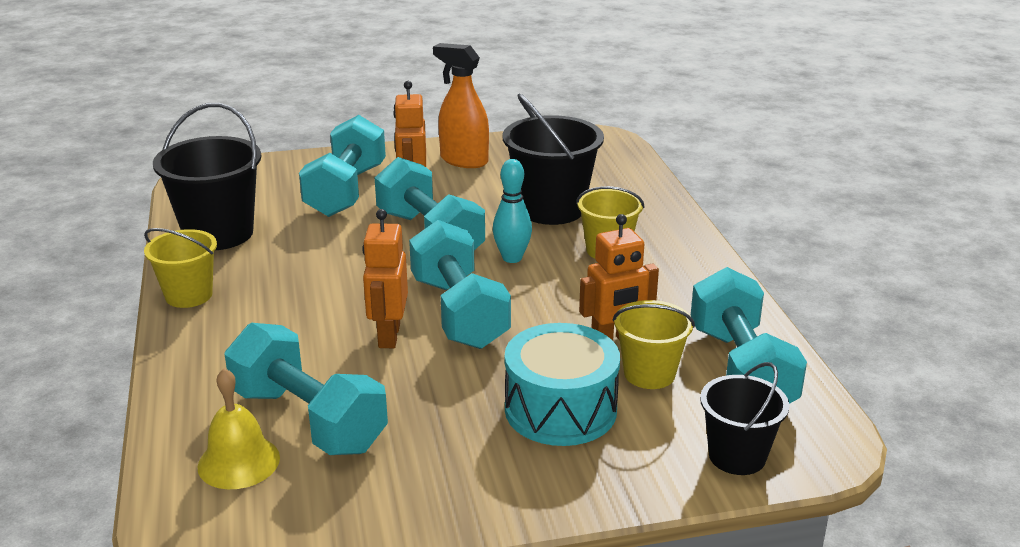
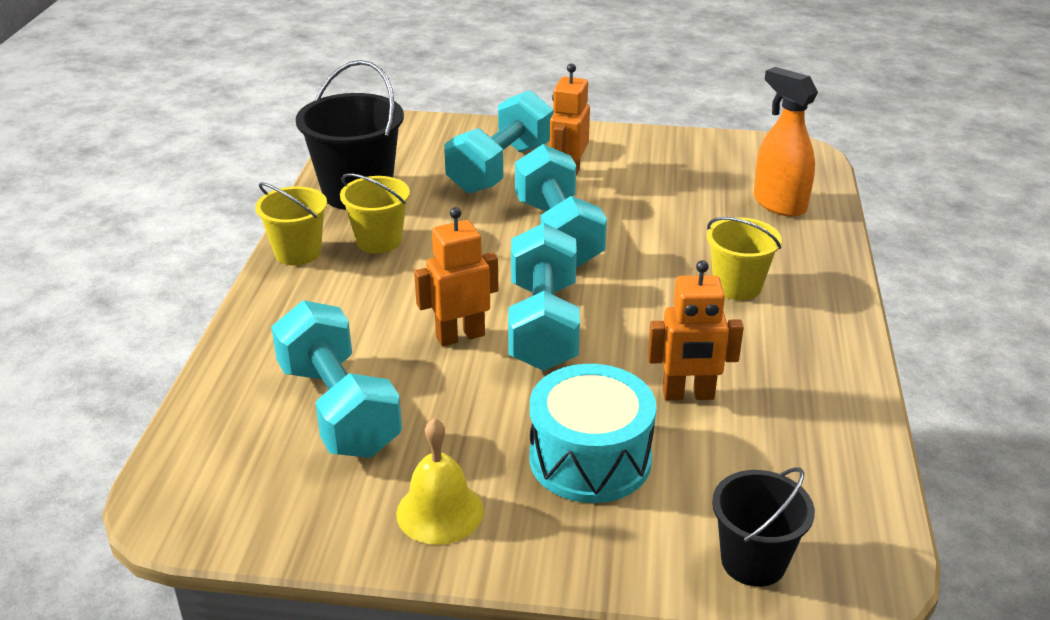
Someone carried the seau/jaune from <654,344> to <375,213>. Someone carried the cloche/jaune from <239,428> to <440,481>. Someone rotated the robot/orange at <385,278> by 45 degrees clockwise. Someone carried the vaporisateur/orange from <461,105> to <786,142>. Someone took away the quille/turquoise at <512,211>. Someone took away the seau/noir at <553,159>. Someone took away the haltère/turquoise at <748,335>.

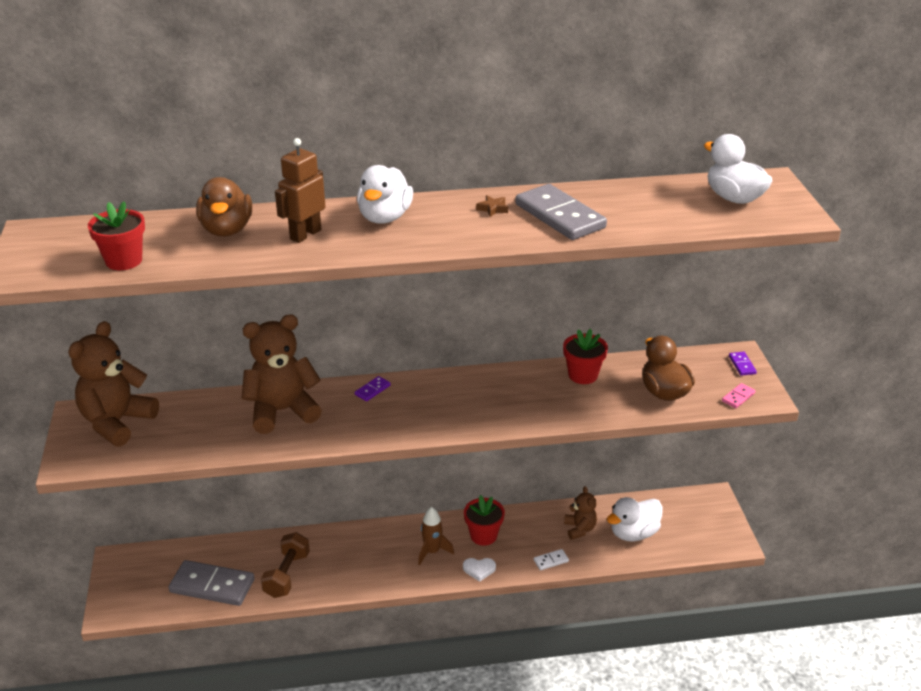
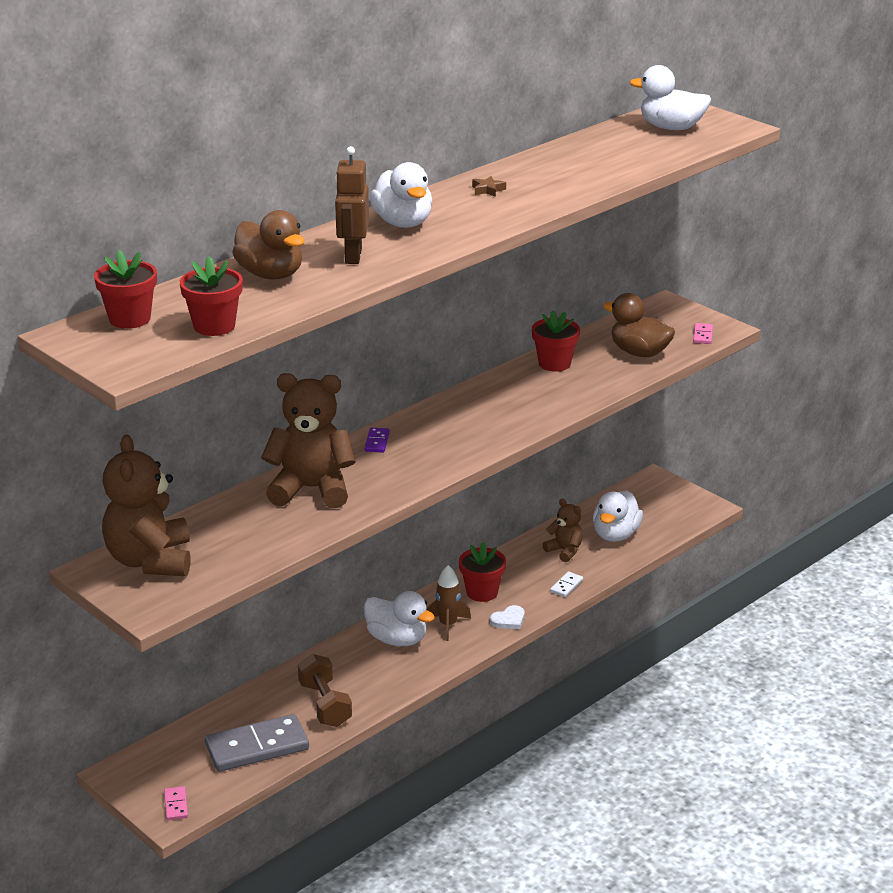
Someone put down the pot de fleurs/rouge at <125,289>. Someone put down the domino/rose at <176,803>. Someone rotated the ours en peluche/marron at <281,374> by 60 degrees clockwise. Someone put down the canard/blanc at <399,618>. Someone took away the domino/gris at <561,212>. Someone took away the domino/violet at <743,364>.

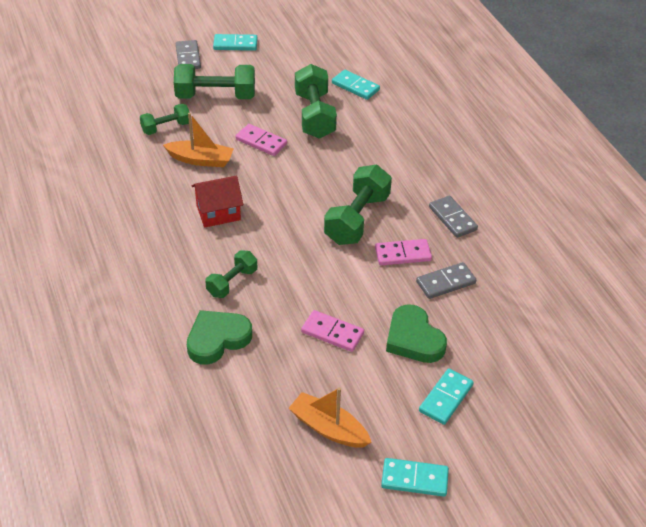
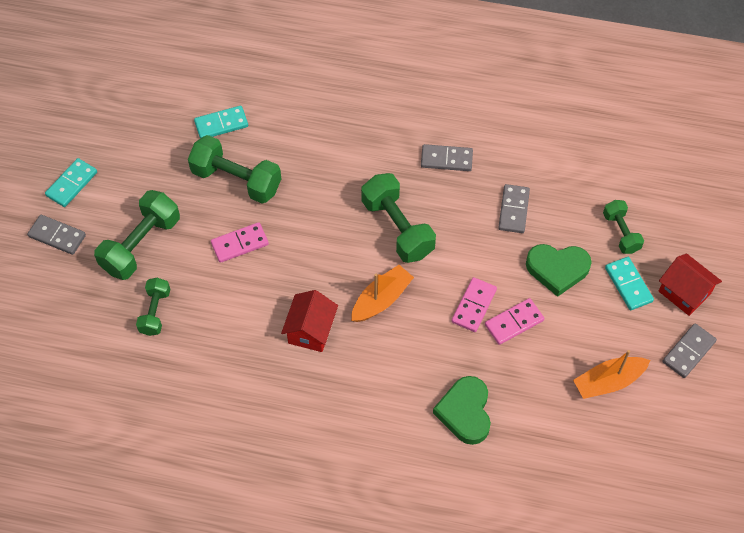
Someone carried the bateau/orange from <198,140> to <382,293>. Someone carried the domino/rose from <403,252> to <474,304>. Someone carried the haltère/vert from <231,274> to <623,227>. Someone put down the maison/rouge at <690,284>. Someone repainted the domino/turquoise at <415,477>, which became the domino/gris at <690,350>.

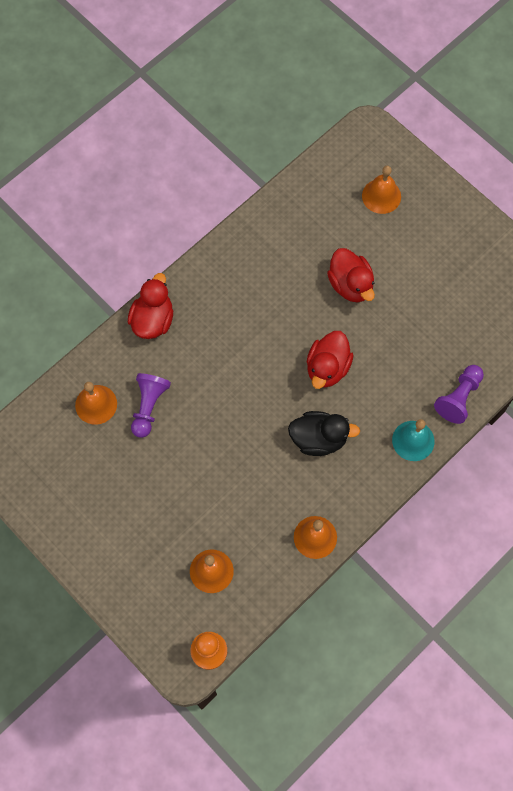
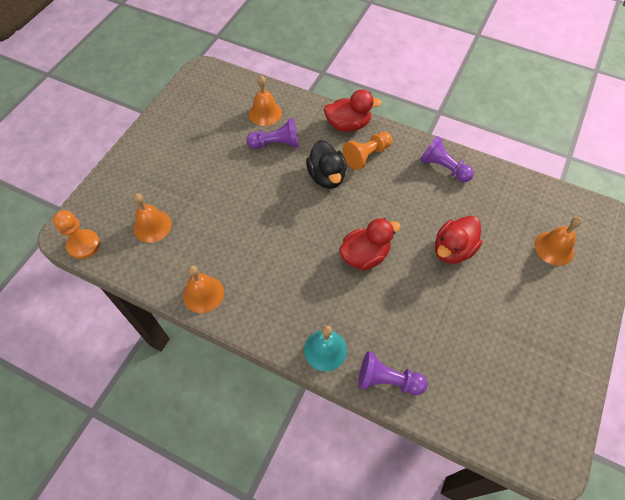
Someone carried the canard/noir from <324,433> to <326,164>. Someone rotated the canard/rouge at <330,360> by 150 degrees clockwise. Someone put down the pion/orange at <367,151>. Someone put down the pion/violet at <447,159>.

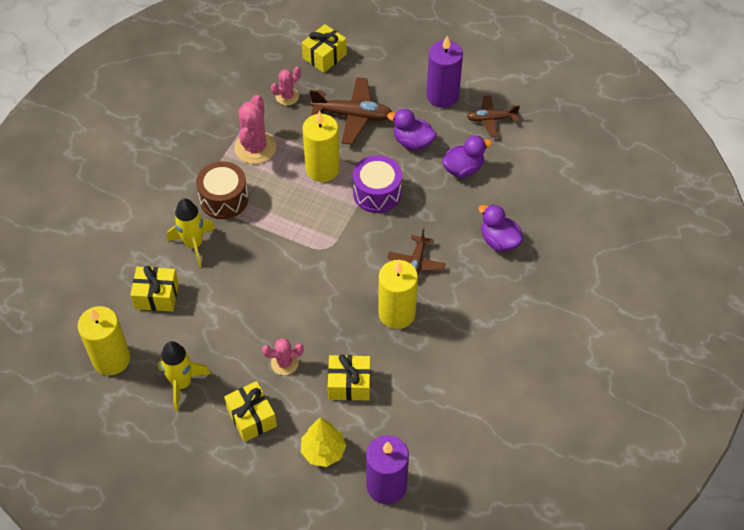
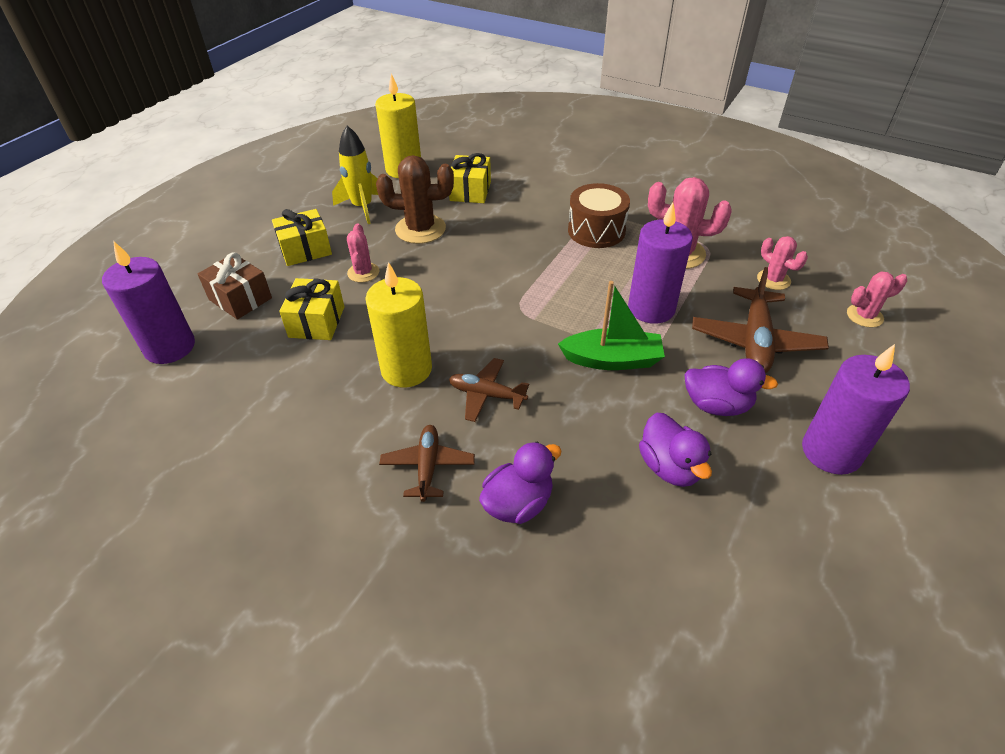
Someone swapped the arbre/jaune at <323,442> for the cadeau/marron at <235,286>. Someone put down the cactus/marron at <415,199>. Someone carried the avion/marron from <493,116> to <427,463>. Someone swapped the tambour/violet at <377,184> for the bateau/vert at <611,325>. Someone repainted the bougie/jaune at <321,146>, which became the bougie/violet at <660,263>. Someone rotated the canard/violet at <411,129> by 75 degrees clockwise. Someone swapped the cadeau/jaune at <324,48> for the cactus/rose at <877,300>. Someone took away the fusée/jaune at <191,233>.

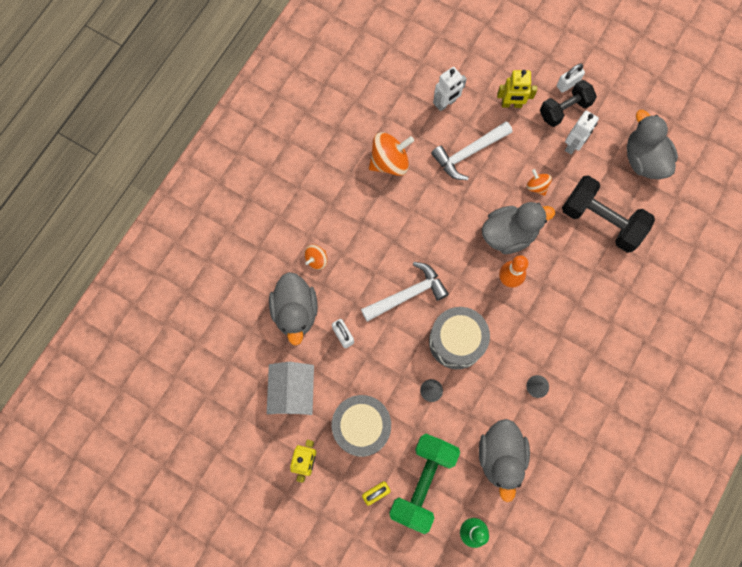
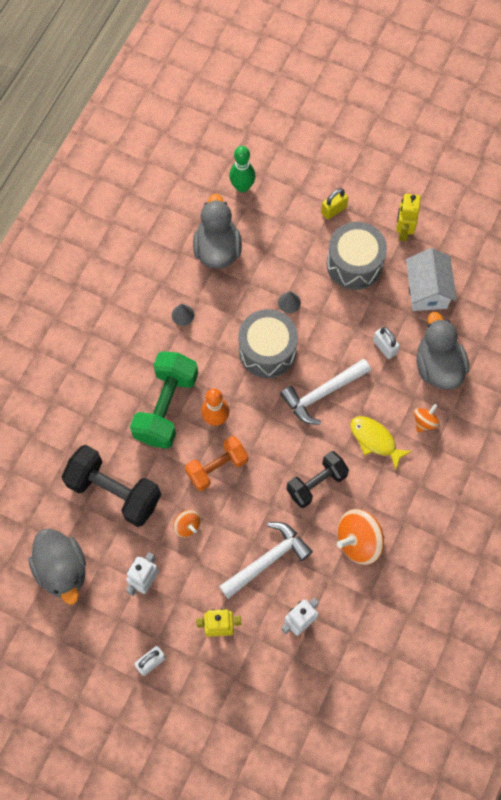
Someone carried the haltère/vert from <424,484> to <164,400>. Someone swapped the canard/gris at <518,228> for the haltère/orange at <216,463>. Someone carried the haltère/noir from <568,103> to <317,479>. Someone put down the poisson/jaune at <381,443>.

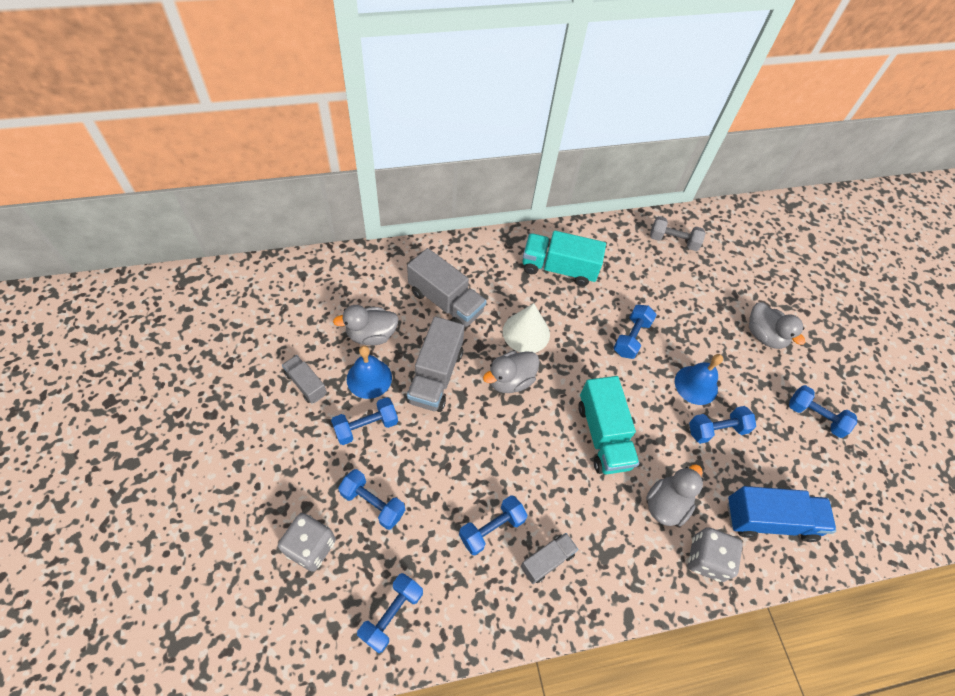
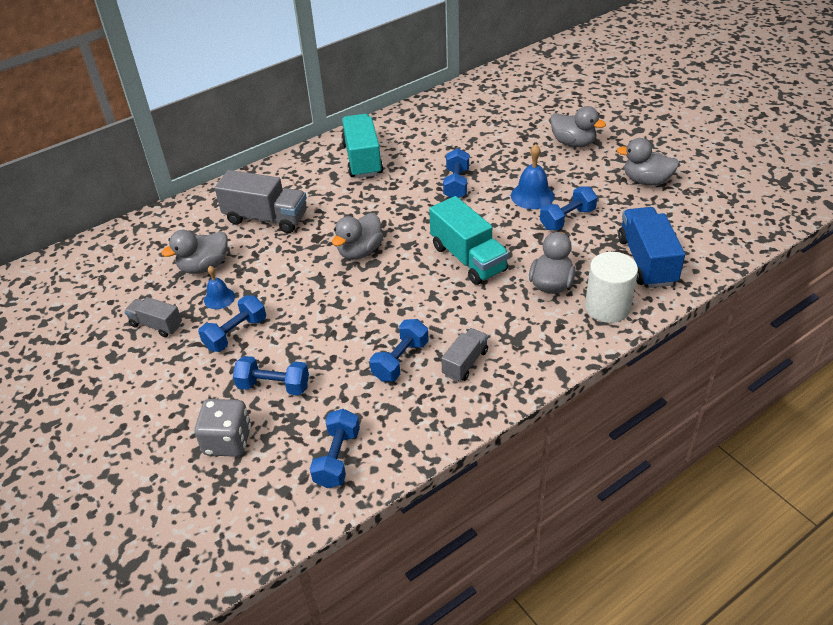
Someone scaled the cloche/bleu at <369,372> by 0.64. Someone rotated the camion/turquoise at <564,258> by 90 degrees clockwise. Someone swapped the dé/gris at <715,554> for the cylindre/blanc at <611,287>. Someone swapped the haltère/bleu at <823,411> for the canard/gris at <648,161>. Someone rotated the camion/bleu at <781,514> by 75 degrees counterclockwise. Someone took away the camion/gris at <435,364>. Someone took away the cône/blanc at <526,328>. Someone took away the haltère/gris at <678,233>.

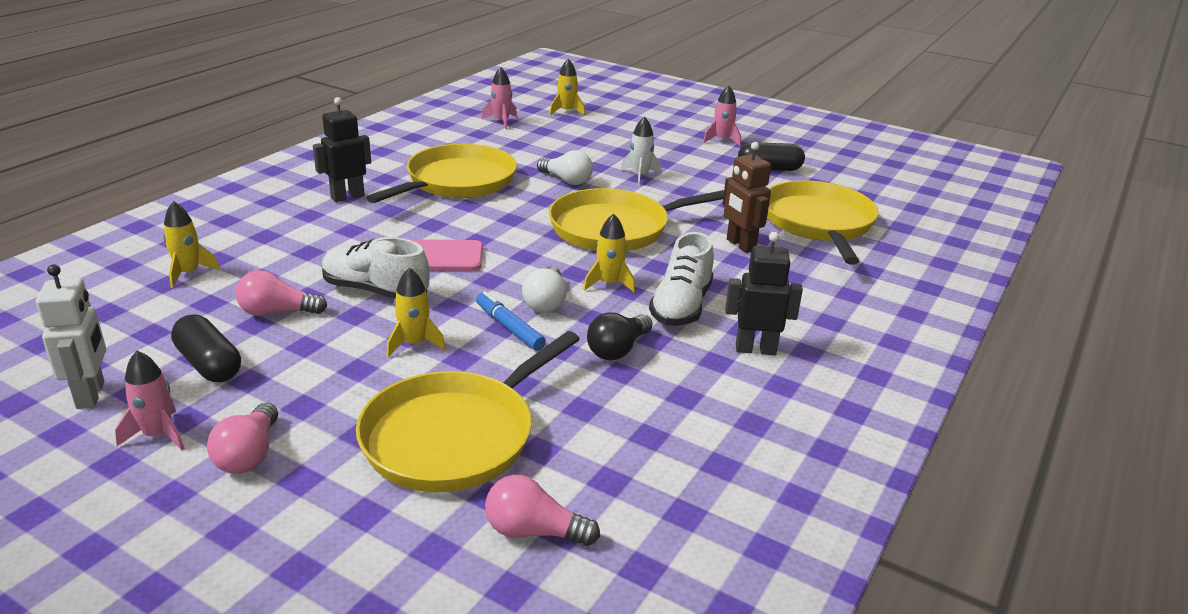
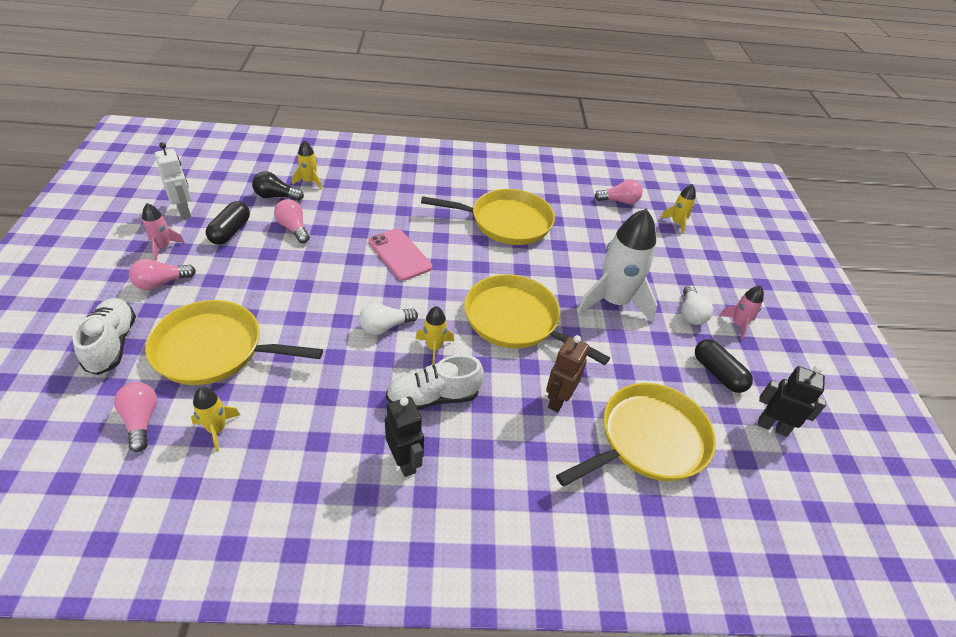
Someone carried the chaussure/blanc from <376,268> to <104,336>. Someone rotated the robot/blanc at <71,336> by 75 degrees counterclockwise. Someone carried the fusée/jaune from <416,312> to <215,419>. Someone carried the ampoule/noir from <619,336> to <278,186>. Someone scaled the fusée/blanc at <641,151> by 2.13. Someone swapped the fusée/rose at <499,98> for the ampoule/rose at <618,191>. Someone carried the ampoule/blanc from <565,167> to <697,305>. Someone carried the robot/noir from <342,149> to <792,401>. Someone took away the feutre/bleu at <511,321>.

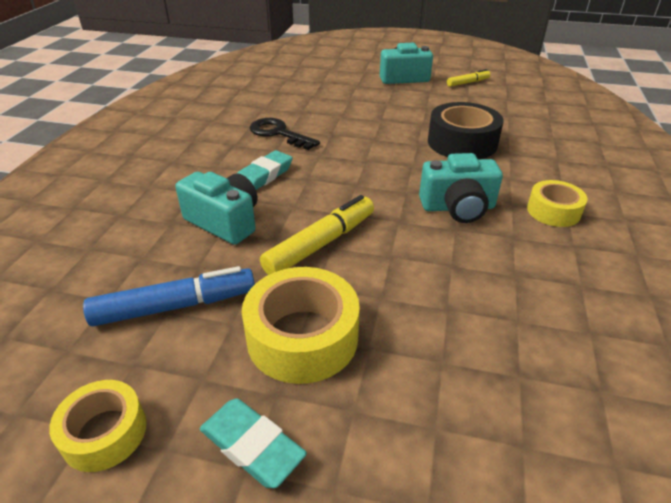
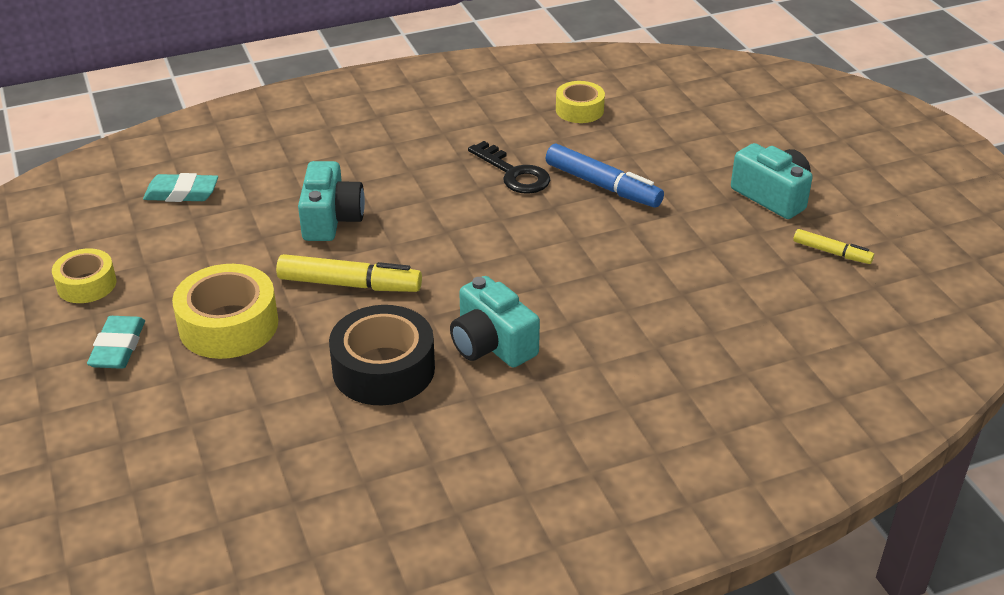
Someone carried the gomme/turquoise from <265,170> to <180,187>. Someone carried the ruban adhésif/noir from <466,130> to <382,355>. Someone rotated the clé/noir at <285,134> by 135 degrees clockwise. Someone carried the feutre/bleu from <169,296> to <605,176>. Someone carried the ruban adhésif/jaune from <557,203> to <580,102>.

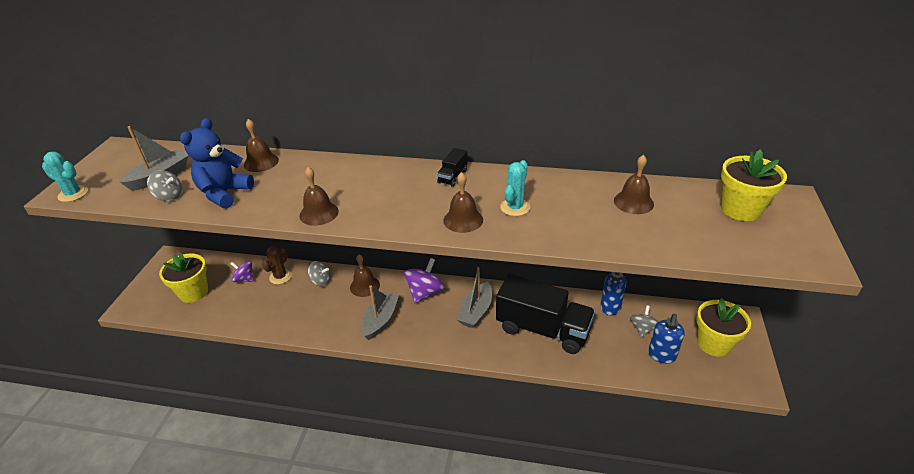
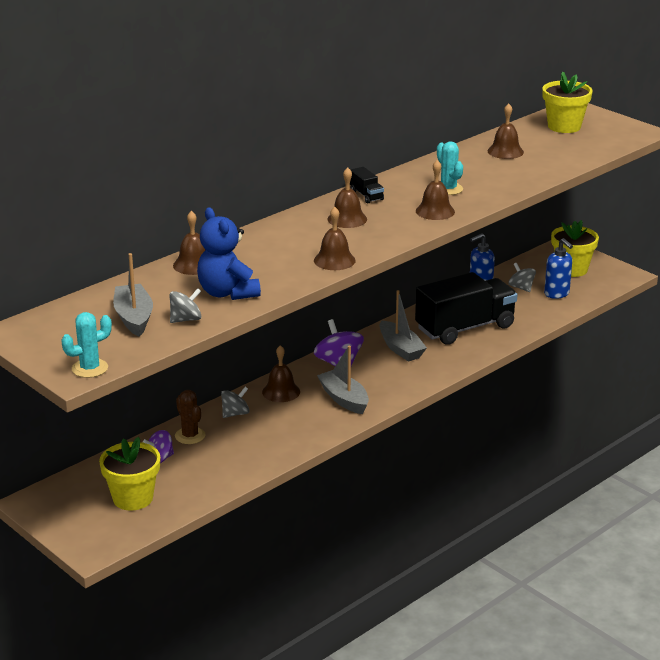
Someone put down the cloche/marron at <347,197>.

